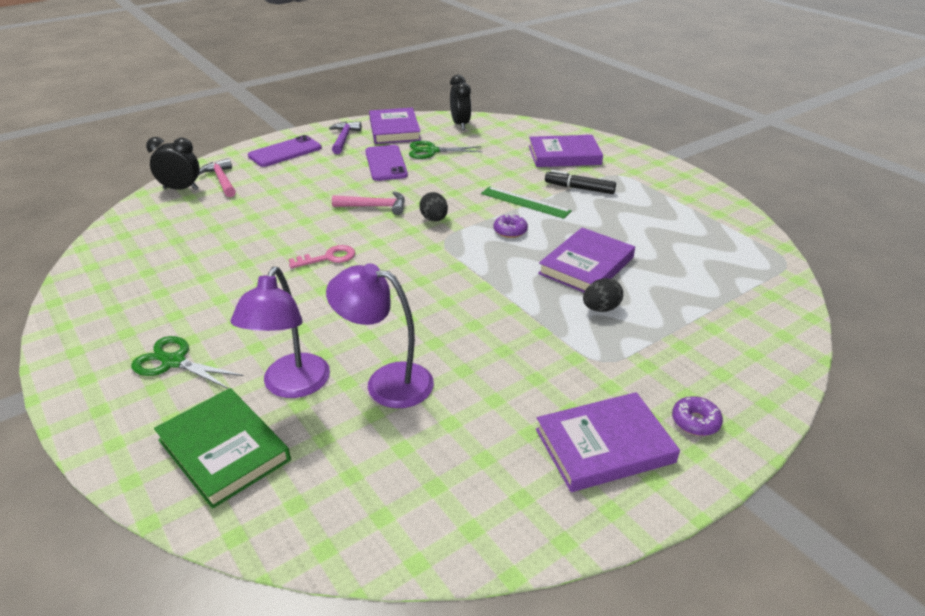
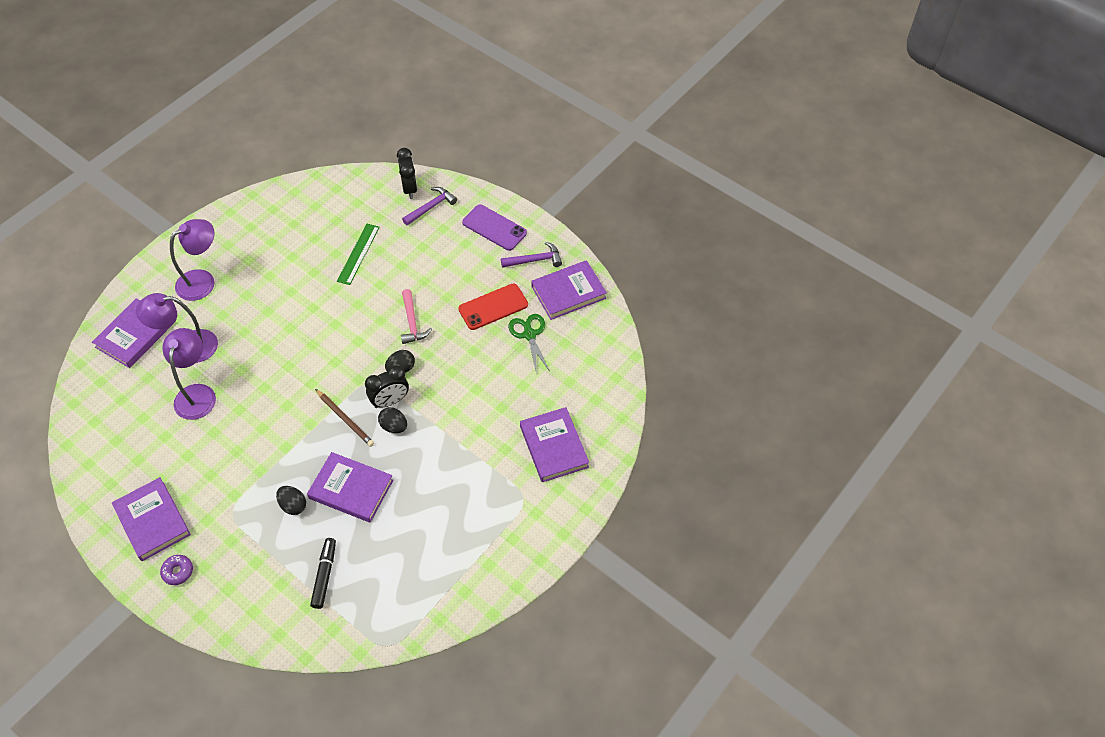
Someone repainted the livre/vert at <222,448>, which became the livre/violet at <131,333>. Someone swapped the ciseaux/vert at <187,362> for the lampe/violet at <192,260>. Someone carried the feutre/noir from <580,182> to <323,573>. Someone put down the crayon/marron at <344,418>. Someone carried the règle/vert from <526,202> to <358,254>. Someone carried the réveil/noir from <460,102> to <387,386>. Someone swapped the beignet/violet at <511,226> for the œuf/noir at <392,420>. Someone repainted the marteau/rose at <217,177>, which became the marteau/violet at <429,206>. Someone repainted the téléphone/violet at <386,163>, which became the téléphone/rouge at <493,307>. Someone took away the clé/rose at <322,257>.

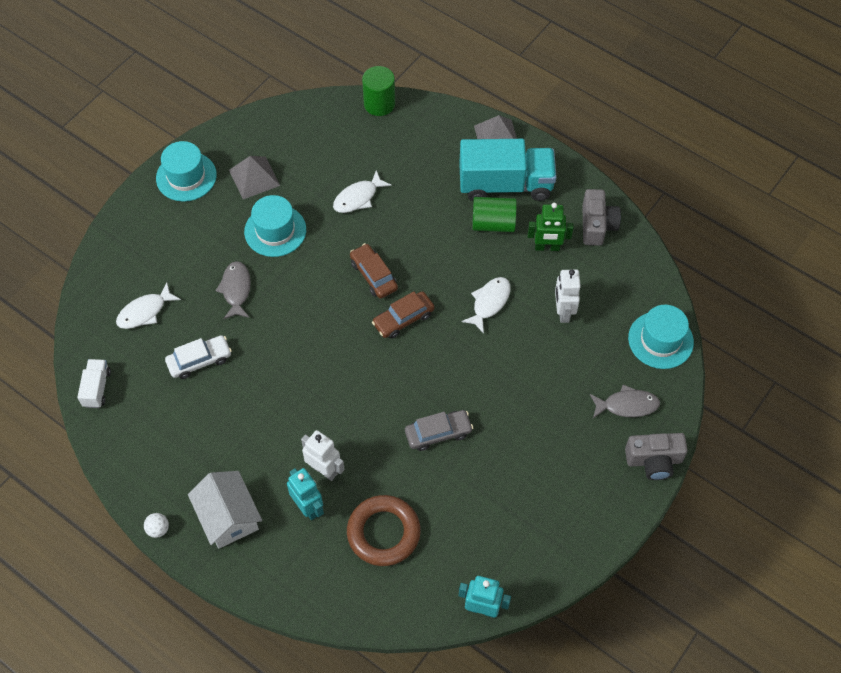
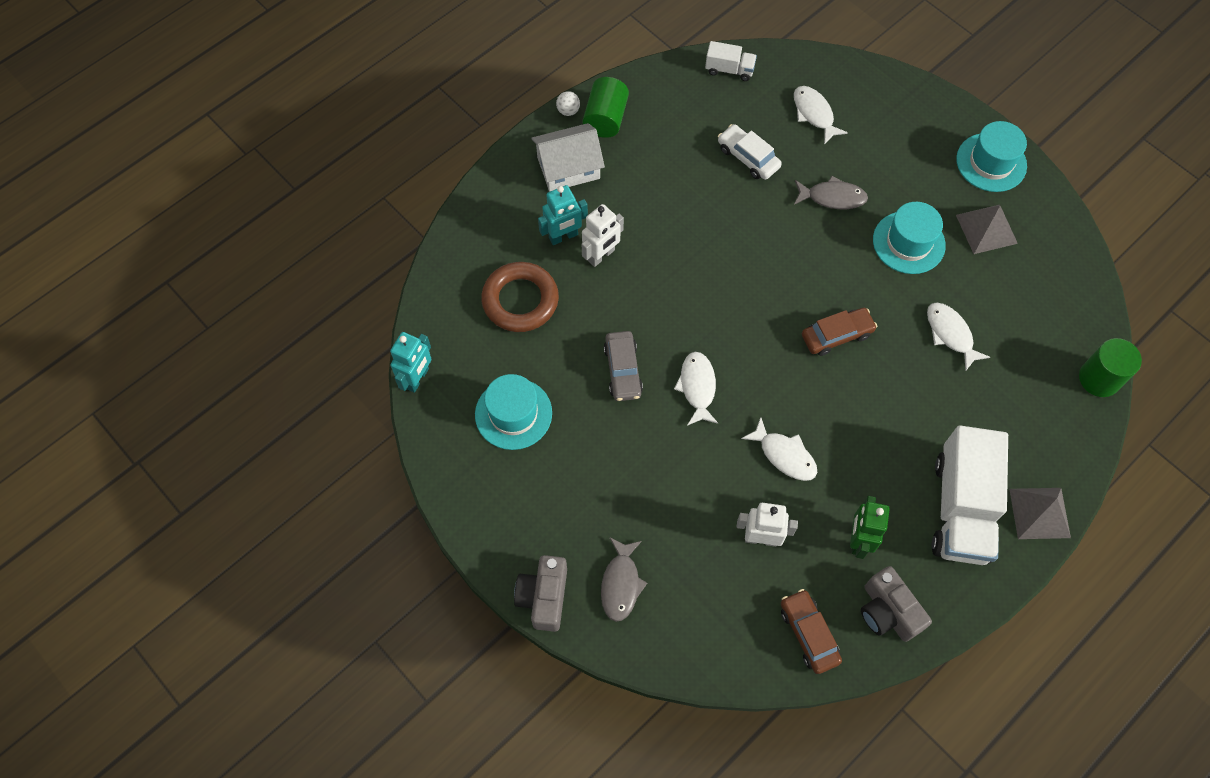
Someone carried the chapeau/turquoise from <661,337> to <513,412>. Someone carried the cylindre/vert from <494,214> to <606,107>. Someone put down the poisson/blanc at <696,389>. Someone rotated the voiture/blanc at <198,357> by 150 degrees clockwise. Someone carried the voiture/marron from <403,314> to <811,631>. Someone rotated the appareil photo/gris at <601,217> by 45 degrees clockwise. Someone repainted the camion/turquoise at <508,170>, which became the camion/blanc at <970,495>.

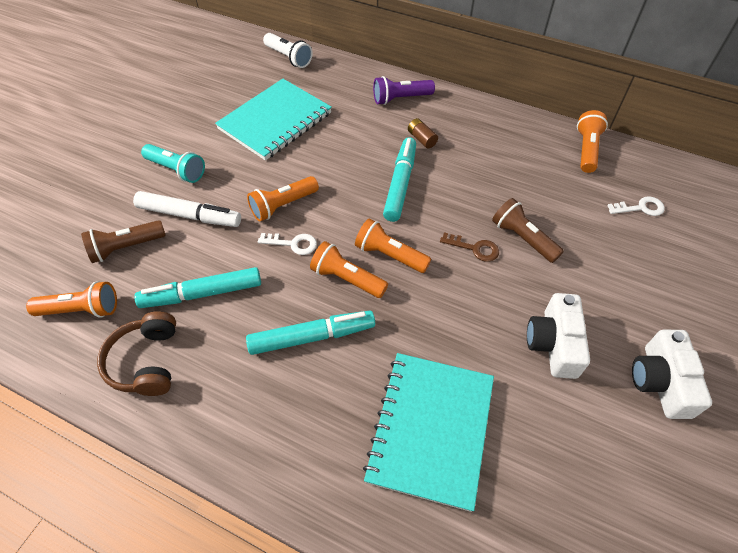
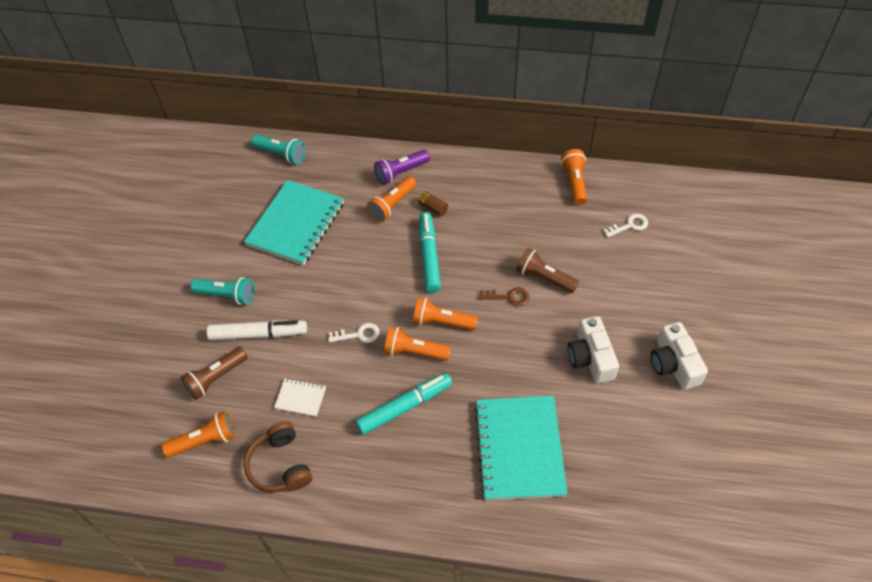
Someone repainted the lampe de poche/blanc at <288,50>, which became the lampe de poche/turquoise at <278,149>. Someone swapped the feutre/turquoise at <197,287> for the carnet/blanc at <300,397>. Someone carried the lampe de poche/orange from <283,199> to <391,199>.

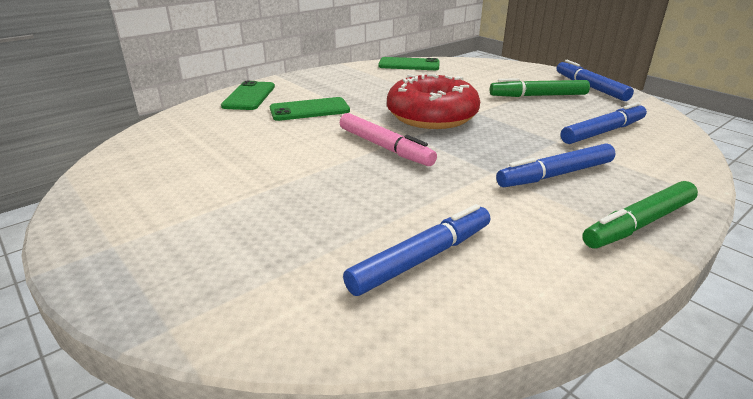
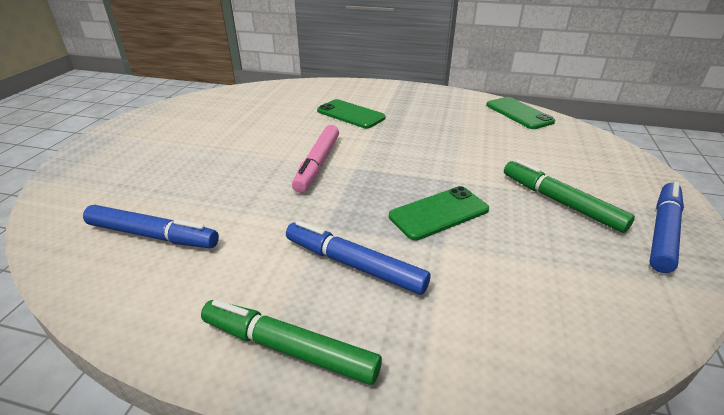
Someone carried the téléphone/vert from <248,95> to <439,213>. Someone took away the beignet/rouge at <433,101>. Someone took away the feutre/bleu at <604,123>.

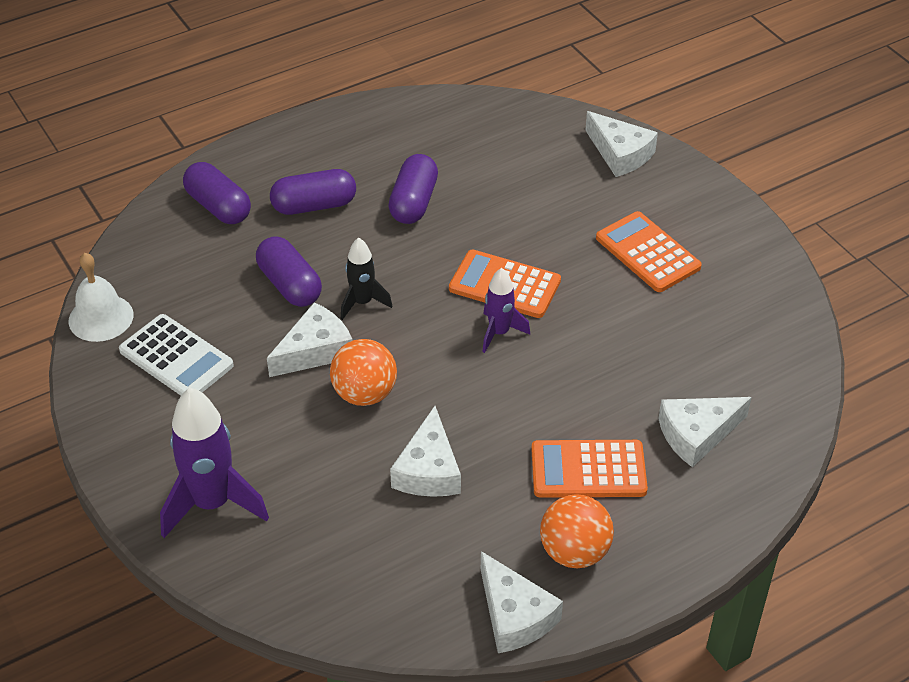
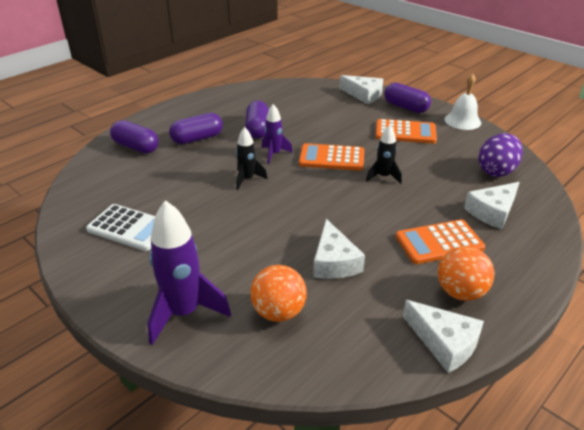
Someone carried the balle/orange from <363,372> to <278,293>. Someone carried the fusée/violet from <506,310> to <277,134>. Someone put down the fusée/noir at <384,154>. Someone rotated the calculatrice/orange at <649,251> by 150 degrees clockwise. Someone carried the gélule/violet from <289,271> to <407,98>. Someone carried the cloche/blanc from <101,297> to <463,101>. Someone put down the œuf/violet at <500,155>. Someone took away the fromage/blanc at <310,339>.

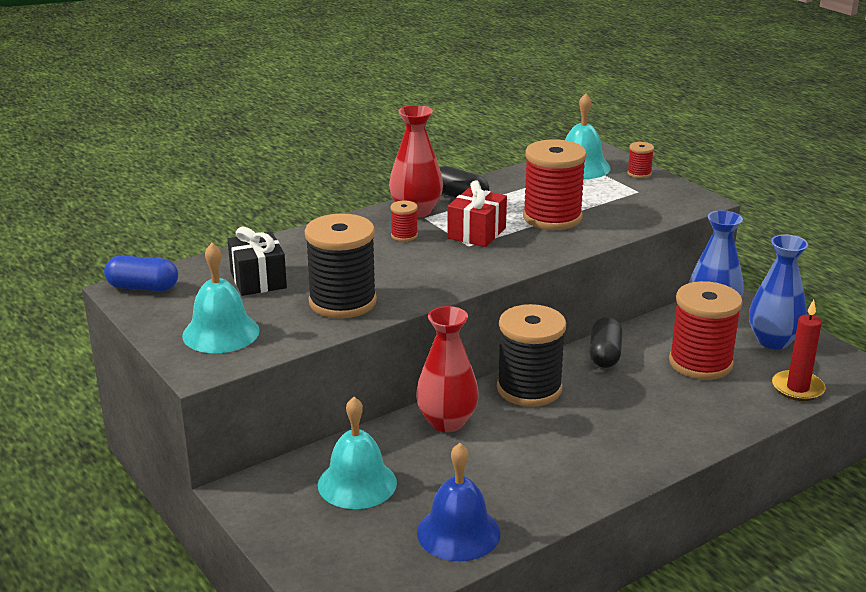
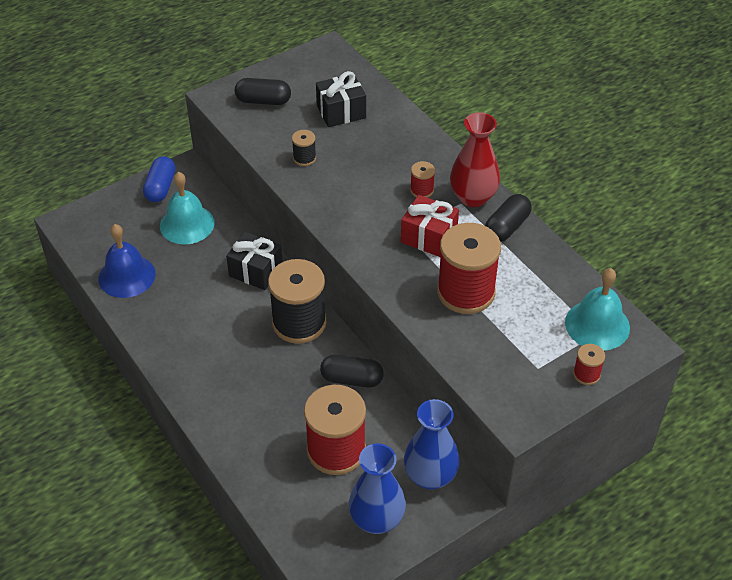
Someone carried the gélule/bleu from <141,273> to <159,179>. Someone swapped the vase/rouge at <447,369> for the cadeau/noir at <254,261>. Someone swapped the cloche/turquoise at <221,298> for the gélule/noir at <263,91>. Someone scaled the bobine/noir at <341,266> by 0.44. Someone took away the bougie/rouge at <799,350>.

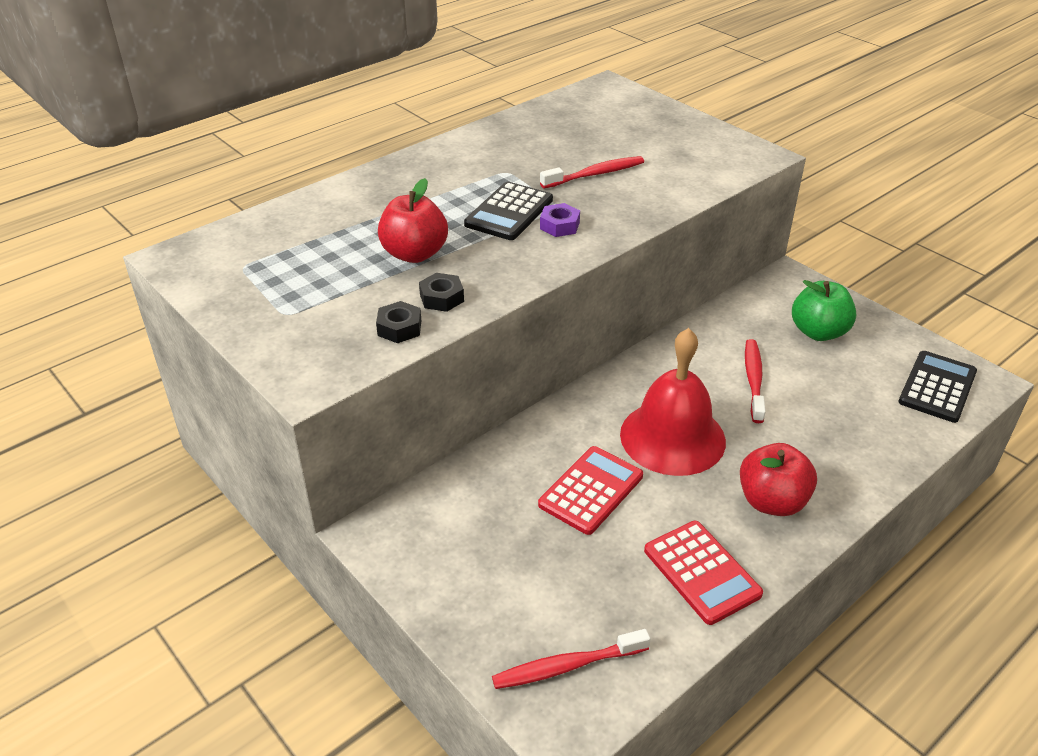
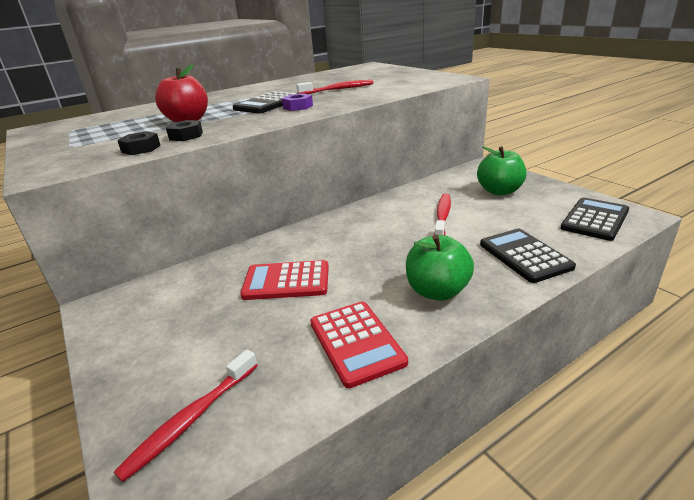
Someone rotated the brosse à dents/rouge at <571,659> by 45 degrees counterclockwise. Someone rotated the calculatrice/rouge at <590,490> by 135 degrees counterclockwise. Someone repainted the pomme/rouge at <778,479>, which became the pomme/vert at <440,268>. Someone put down the calculatrice/noir at <528,256>. Someone took away the cloche/rouge at <673,402>.

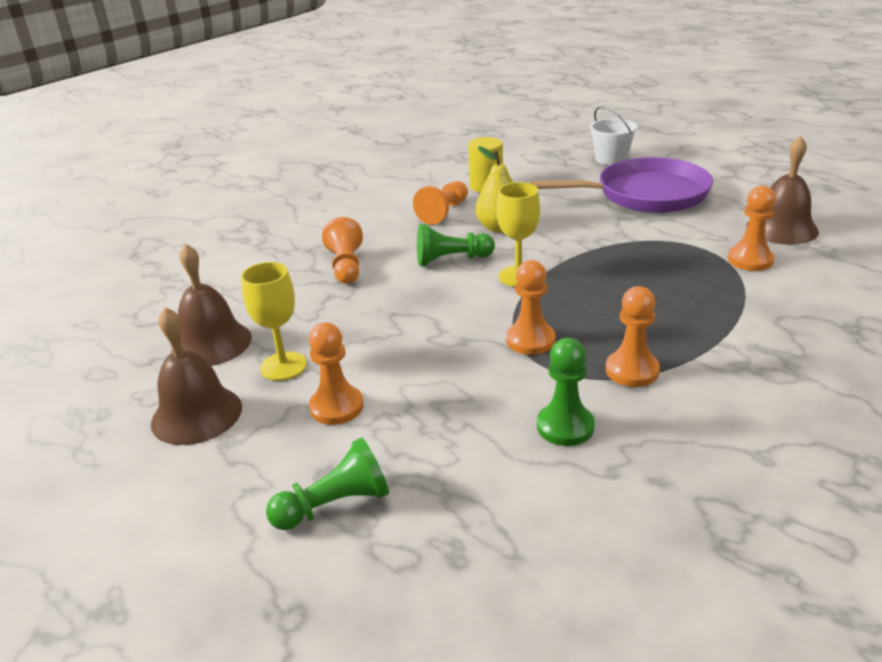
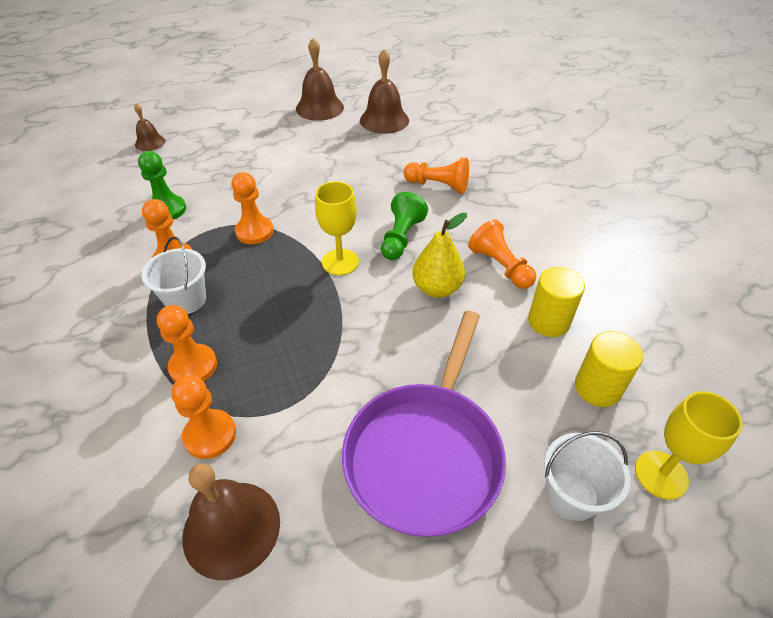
Someone put down the cloche/marron at <150,127>. Someone put down the seau/blanc at <174,275>. Someone carried the pion/orange from <336,373> to <187,343>. Someone put down the cylindre/jaune at <609,369>. Someone carried the verre à pied/jaune from <274,321> to <689,445>. Someone took away the pion/vert at <327,483>.

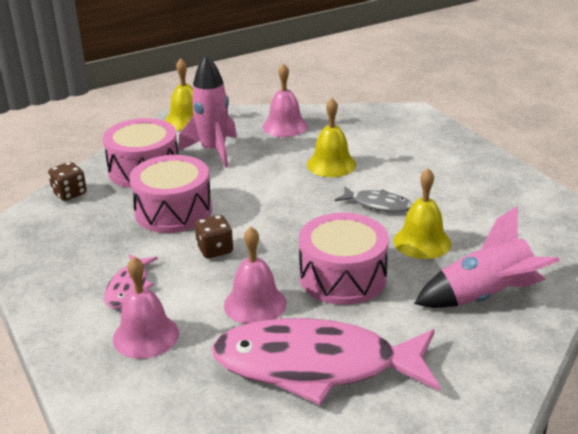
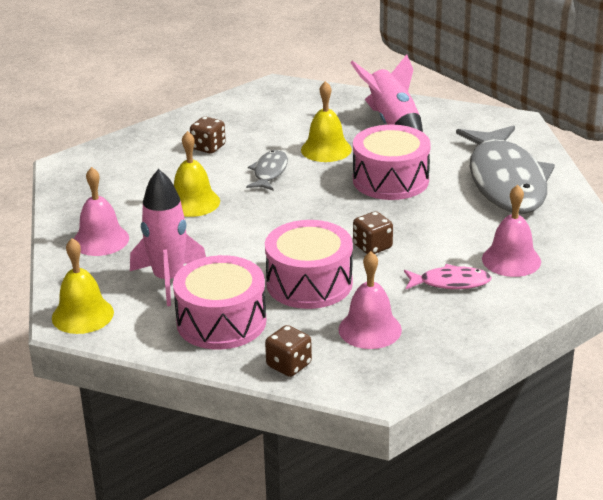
Someone put down the dé/marron at <208,135>. Someone carried the cloche/rose from <255,275> to <370,300>. Someone repainted the poisson/rose at <326,361>, which became the poisson/gris at <505,169>.

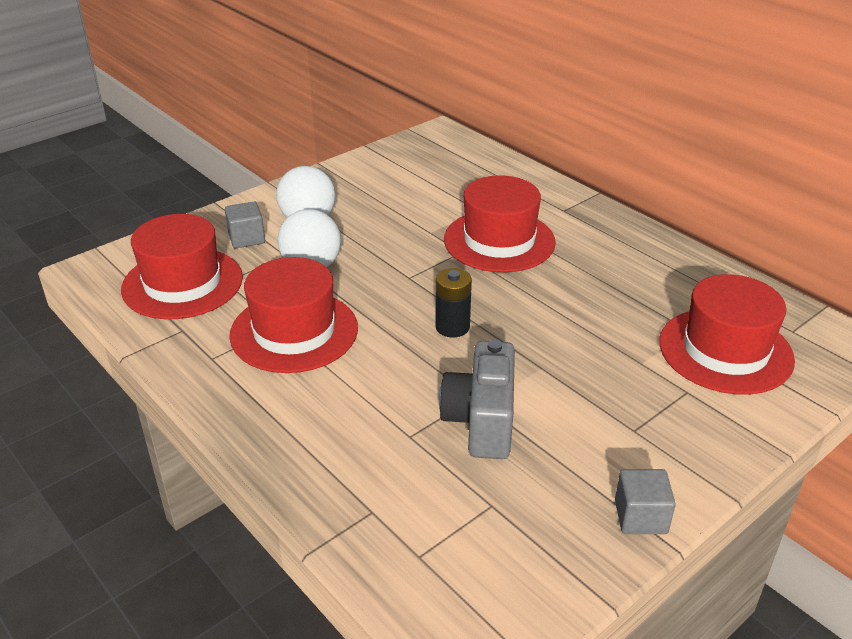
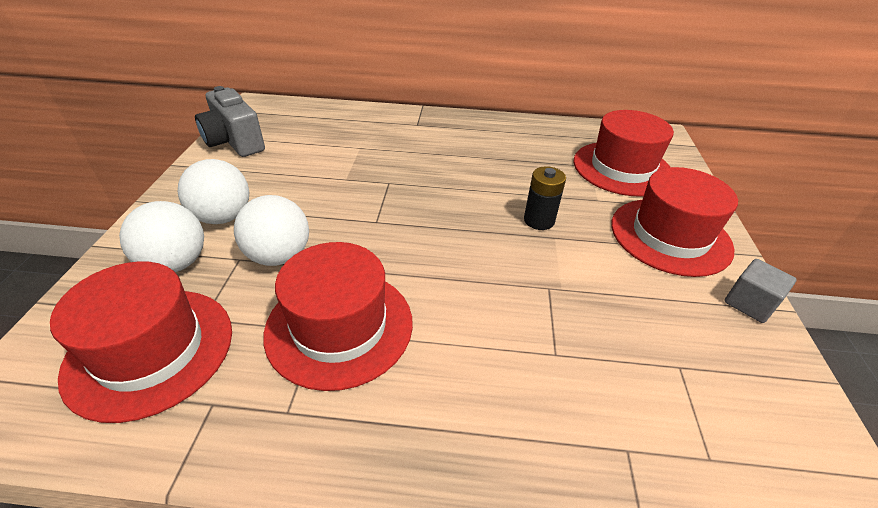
Someone swapped the cube/gris at <245,225> for the balle/blanc at <161,236>. Someone carried the appareil photo/gris from <477,399> to <230,121>. Someone carried the pile/noir from <453,302> to <545,198>. Someone carried the chapeau/rouge from <500,223> to <674,222>.

